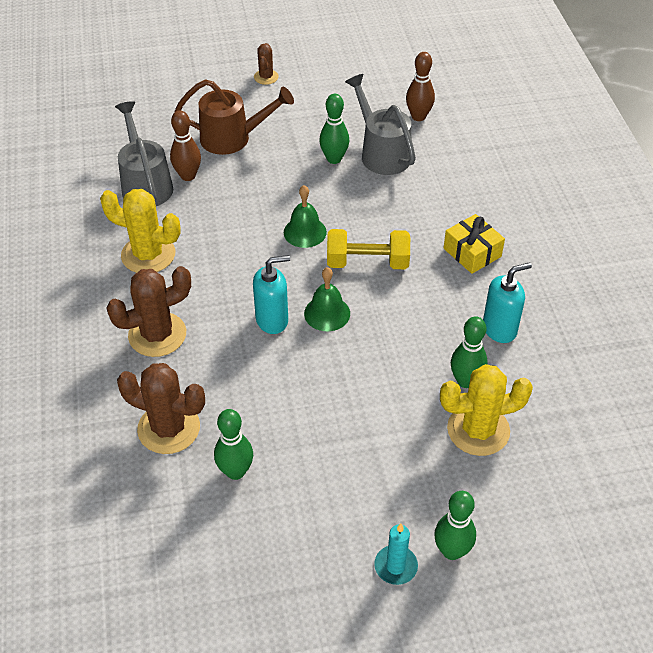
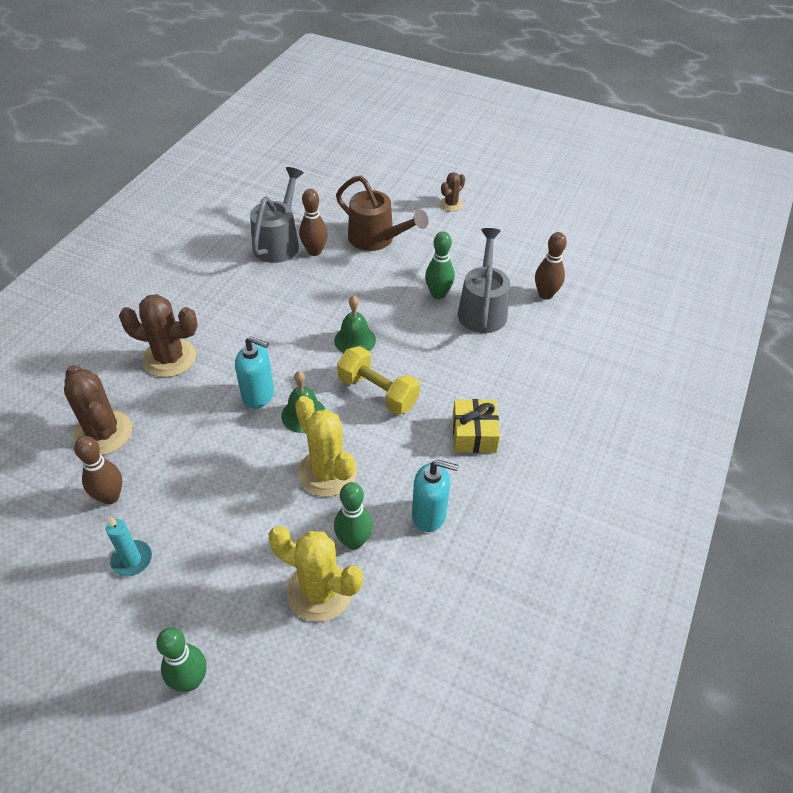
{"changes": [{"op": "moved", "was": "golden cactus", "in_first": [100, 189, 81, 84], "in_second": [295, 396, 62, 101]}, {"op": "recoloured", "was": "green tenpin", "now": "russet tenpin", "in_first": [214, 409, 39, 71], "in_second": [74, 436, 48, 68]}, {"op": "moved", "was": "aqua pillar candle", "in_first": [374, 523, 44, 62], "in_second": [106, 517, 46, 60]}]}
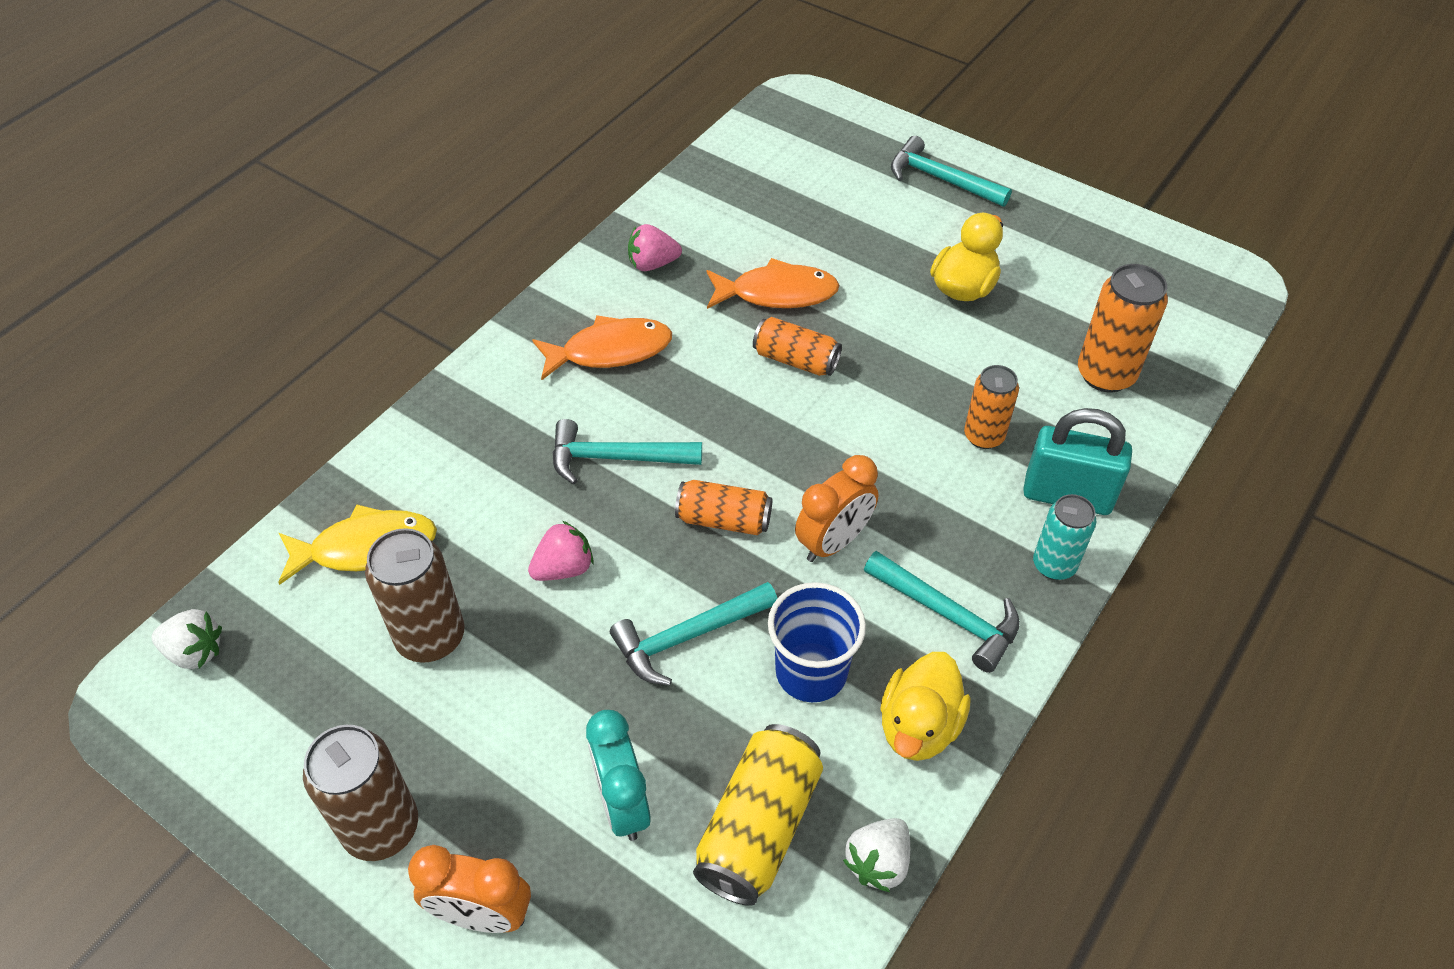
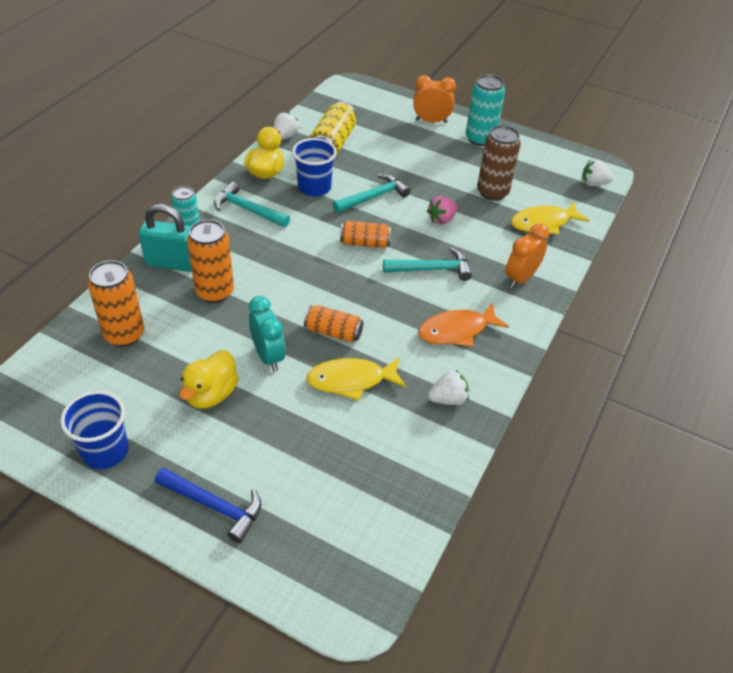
{"changes": [{"op": "recoloured", "was": "aqua hammer", "now": "blue hammer", "in_first": [891, 136, 121, 71], "in_second": [155, 468, 107, 75]}, {"op": "recoloured", "was": "rosy berry", "now": "snow-white berry", "in_first": [628, 224, 54, 47], "in_second": [428, 370, 41, 35]}, {"op": "recoloured", "was": "orange-coloured fish figure", "now": "golden fish figure", "in_first": [706, 258, 133, 51], "in_second": [306, 357, 100, 44]}, {"op": "resized", "was": "orange-coloured can", "in_first": [964, 365, 55, 84], "in_second": [187, 219, 47, 84], "ratio": 1.51}, {"op": "moved", "was": "orange-coloured clock", "in_first": [795, 455, 84, 107], "in_second": [506, 224, 43, 64]}, {"op": "moved", "was": "aqua clock", "in_first": [586, 710, 65, 131], "in_second": [249, 296, 36, 75]}, {"op": "recoloured", "was": "russet can", "now": "aqua can", "in_first": [303, 725, 115, 136], "in_second": [466, 74, 39, 72]}, {"op": "added", "now": "blue cup", "in_second": [61, 391, 67, 78]}]}
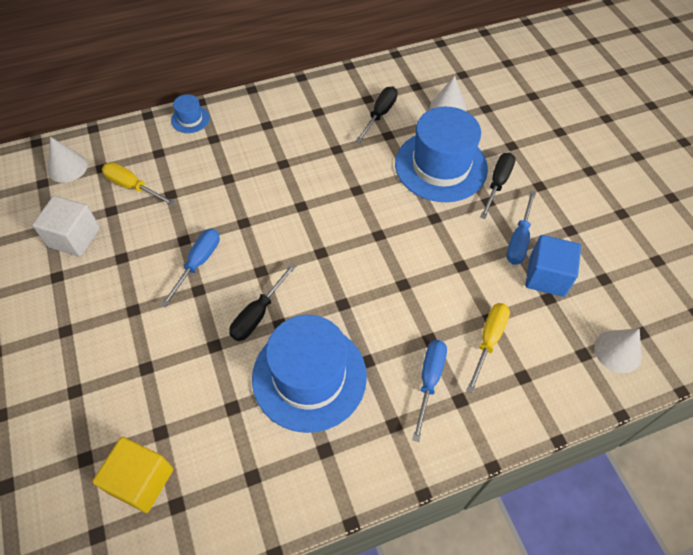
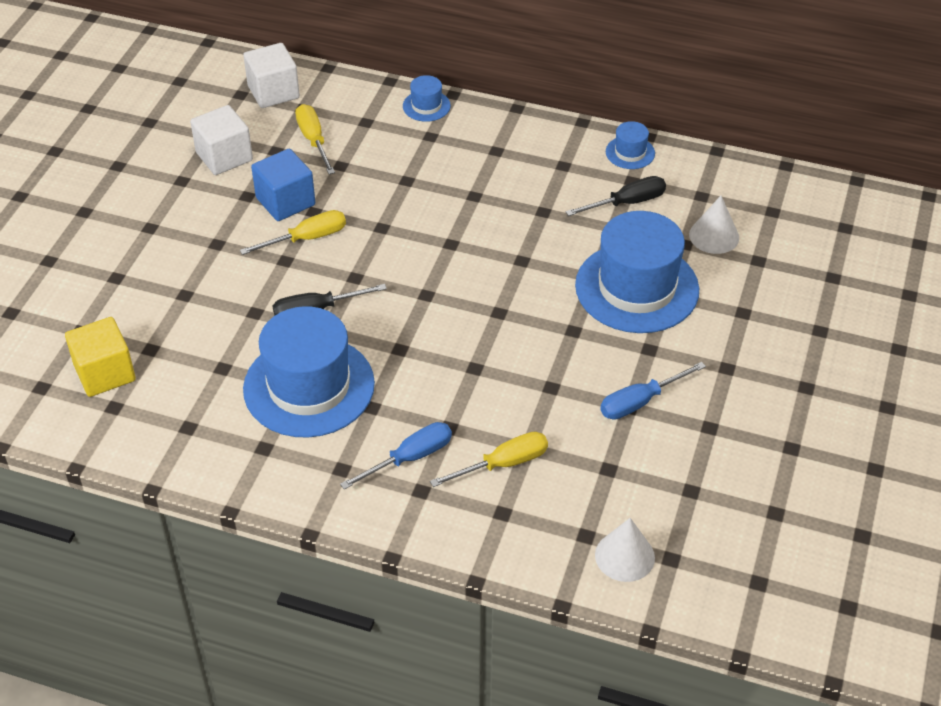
{"changes": [{"op": "replaced", "was": "snow-white cone", "now": "snow-white block", "in_first": [48, 137, 40, 46], "in_second": [243, 43, 57, 65]}, {"op": "removed", "was": "ebony flat screwdriver", "in_first": [480, 152, 36, 67]}, {"op": "recoloured", "was": "blue flat screwdriver", "now": "golden flat screwdriver", "in_first": [161, 229, 59, 78], "in_second": [240, 210, 106, 45]}, {"op": "moved", "was": "blue block", "in_first": [525, 235, 56, 62], "in_second": [251, 149, 64, 72]}, {"op": "added", "now": "blue top hat", "in_second": [606, 121, 49, 48]}]}
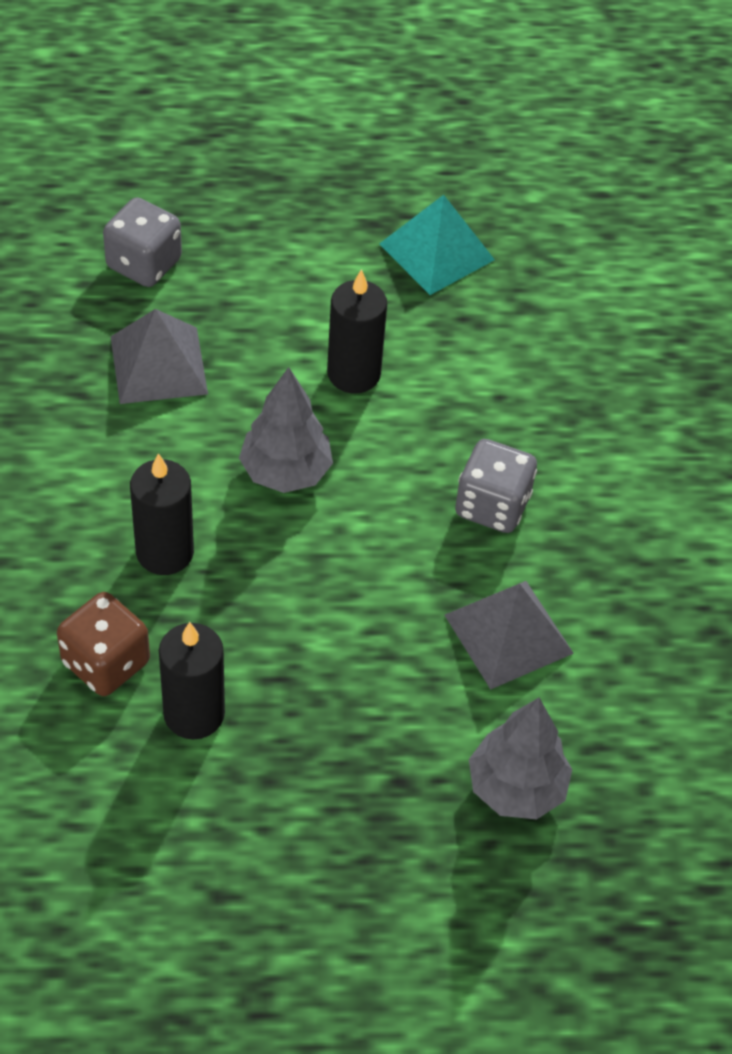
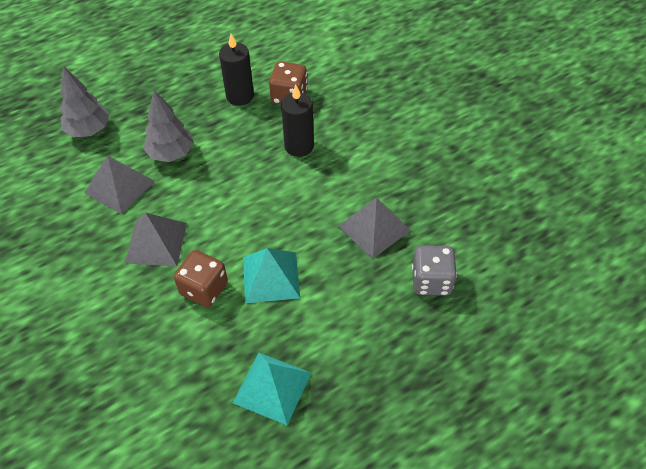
{"changes": [{"op": "replaced", "was": "ebony pillar candle", "now": "aqua pyramid", "in_first": [327, 269, 60, 124], "in_second": [243, 248, 57, 55]}, {"op": "moved", "was": "gray fir tree", "in_first": [239, 367, 94, 126], "in_second": [144, 90, 50, 72]}, {"op": "replaced", "was": "gray dice", "now": "gray pyramid", "in_first": [455, 439, 82, 94], "in_second": [125, 213, 62, 54]}, {"op": "added", "now": "russet dice", "in_second": [174, 250, 54, 58]}]}
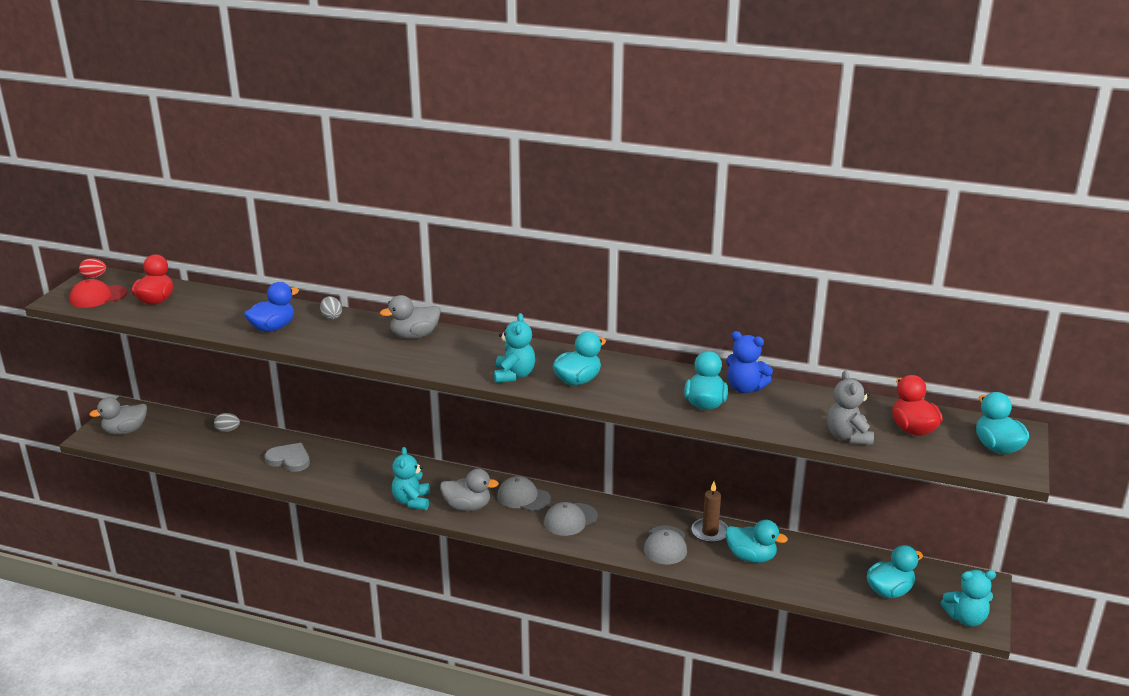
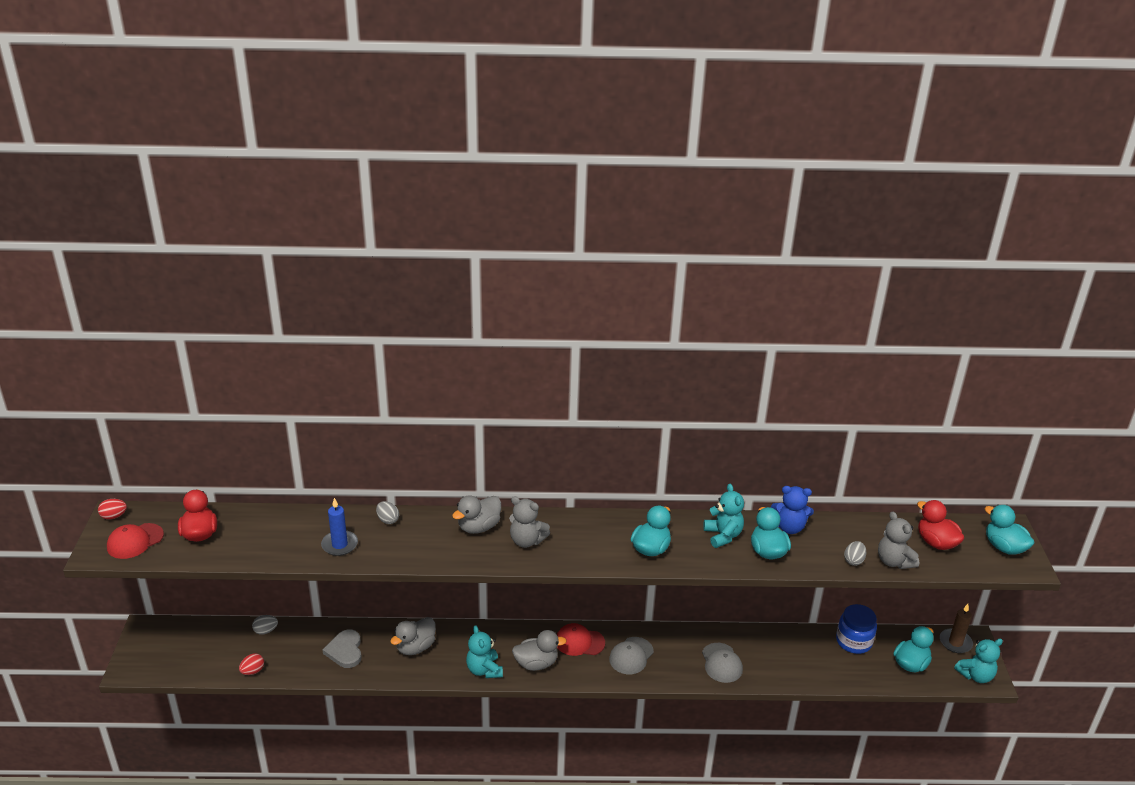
{"changes": [{"op": "replaced", "was": "blue duck", "now": "blue pillar candle", "in_first": [244, 282, 55, 50], "in_second": [321, 498, 37, 58]}, {"op": "moved", "was": "aqua teddy", "in_first": [494, 313, 41, 70], "in_second": [703, 484, 41, 64]}, {"op": "moved", "was": "gray duck", "in_first": [89, 397, 58, 38], "in_second": [390, 617, 46, 38]}, {"op": "turned", "was": "gray heart", "in_first": [265, 443, 45, 29], "in_second": [322, 629, 40, 39], "clockwise": -105}, {"op": "recoloured", "was": "gray baseball cap", "now": "red baseball cap", "in_first": [497, 476, 54, 35], "in_second": [557, 623, 48, 33]}, {"op": "moved", "was": "russet pillar candle", "in_first": [691, 482, 37, 61], "in_second": [940, 604, 33, 49]}, {"op": "removed", "was": "aqua duck", "in_first": [725, 520, 63, 43]}, {"op": "added", "now": "gray teddy", "in_second": [509, 496, 41, 52]}, {"op": "added", "now": "gray egg shape", "in_second": [844, 541, 22, 25]}, {"op": "added", "now": "blue jam jar", "in_second": [836, 604, 41, 50]}, {"op": "added", "now": "red egg shape", "in_second": [239, 653, 25, 22]}]}
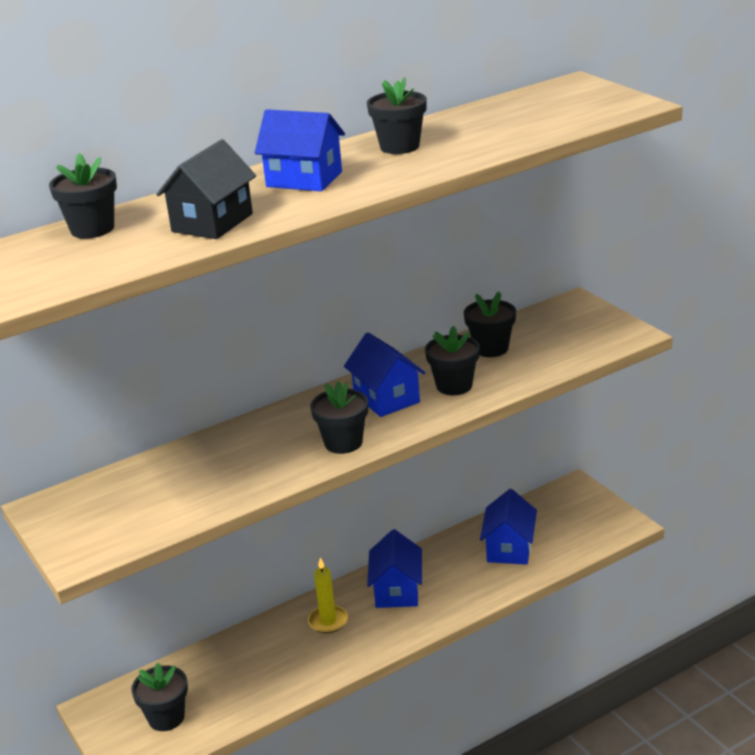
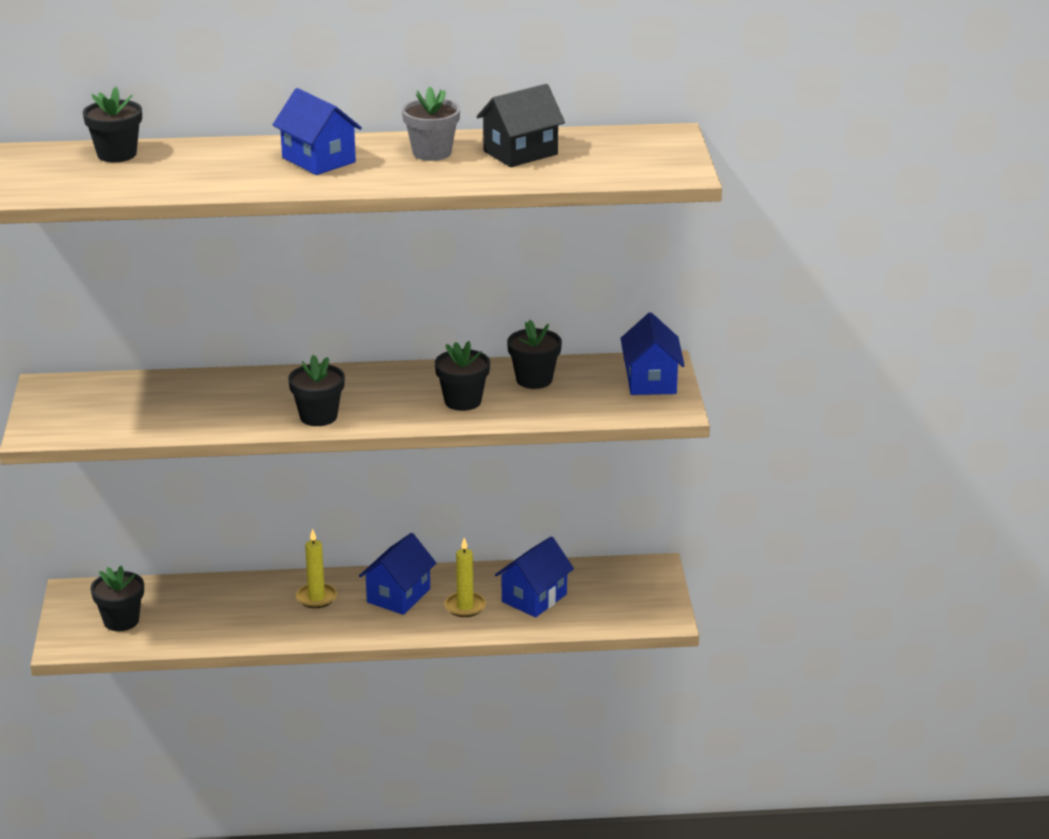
{"changes": [{"op": "recoloured", "was": "ebony potted plant", "now": "gray potted plant", "in_first": [367, 77, 60, 77], "in_second": [402, 87, 58, 74]}, {"op": "moved", "was": "ebony cottage", "in_first": [156, 139, 100, 100], "in_second": [476, 84, 89, 83]}, {"op": "moved", "was": "blue cottage", "in_first": [344, 332, 81, 85], "in_second": [620, 312, 65, 83]}, {"op": "added", "now": "golden pillar candle", "in_second": [445, 538, 41, 79]}]}
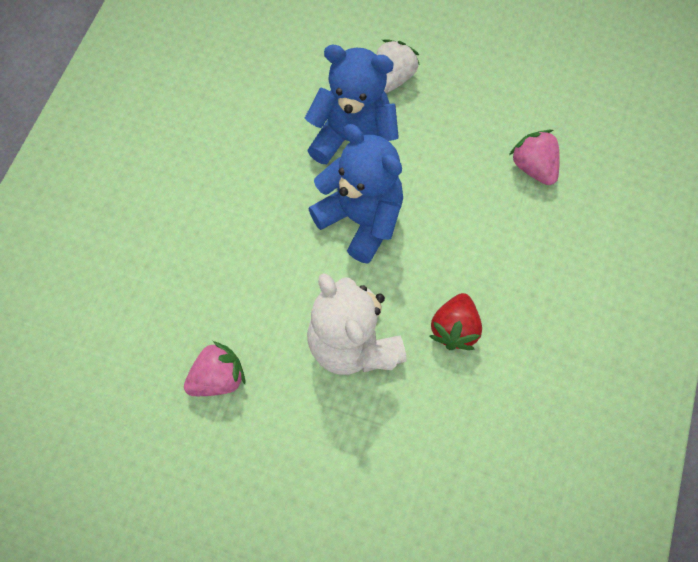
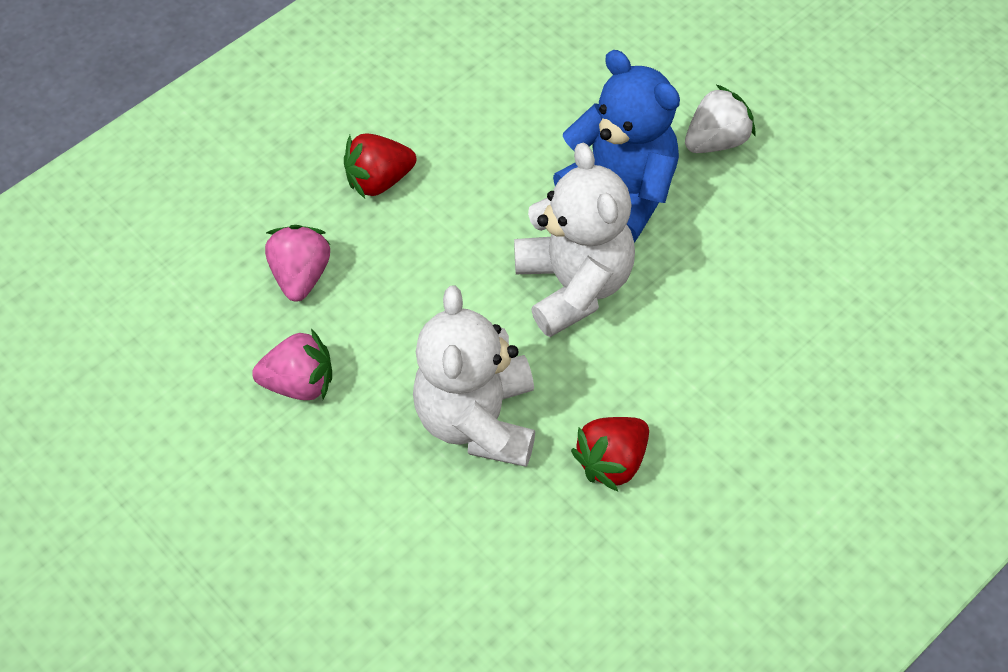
{"changes": [{"op": "recoloured", "was": "blue teddy", "now": "snow-white teddy", "in_first": [308, 124, 95, 140], "in_second": [514, 143, 121, 194]}, {"op": "moved", "was": "rosy berry", "in_first": [509, 130, 51, 55], "in_second": [265, 225, 65, 77]}, {"op": "added", "now": "red berry", "in_second": [344, 134, 72, 65]}]}
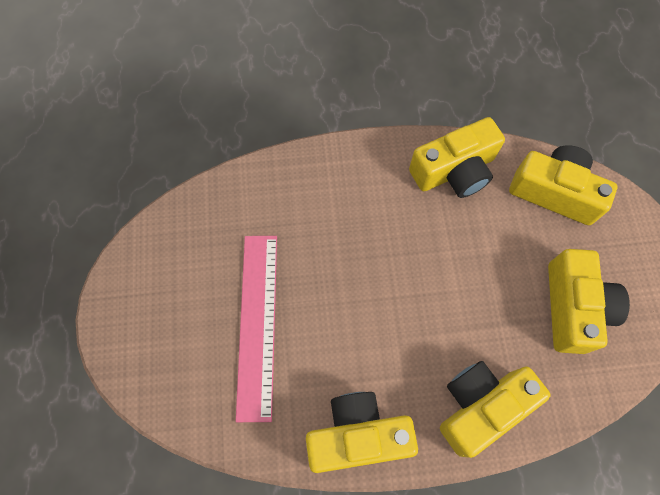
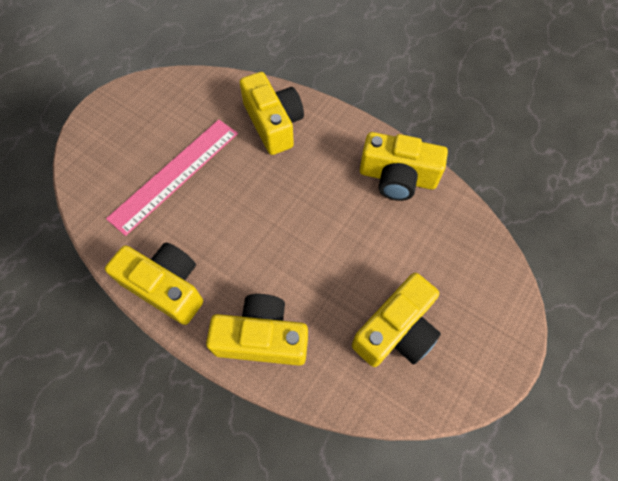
{"changes": [{"op": "moved", "was": "golden camera", "in_first": [509, 145, 108, 80], "in_second": [240, 72, 64, 83]}]}
